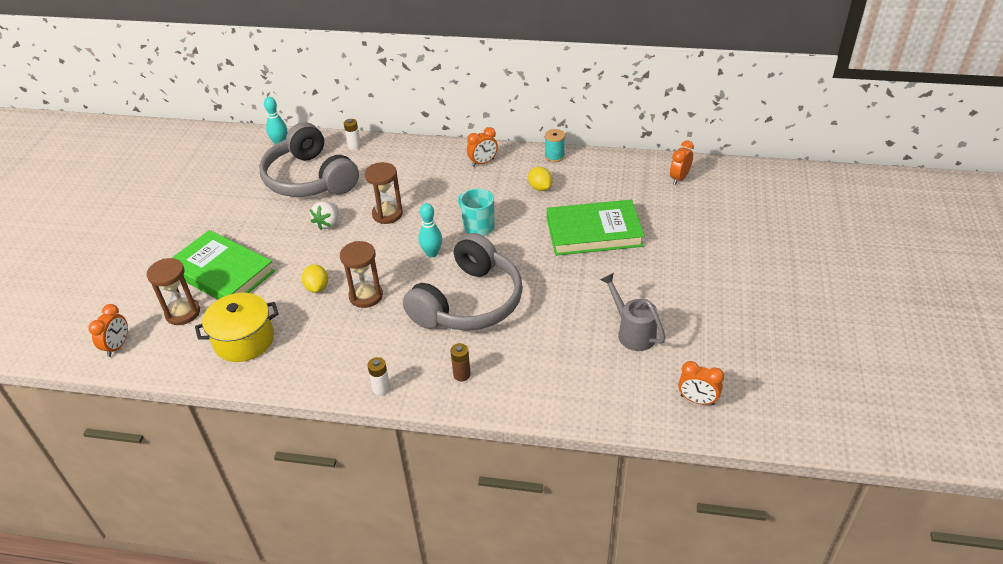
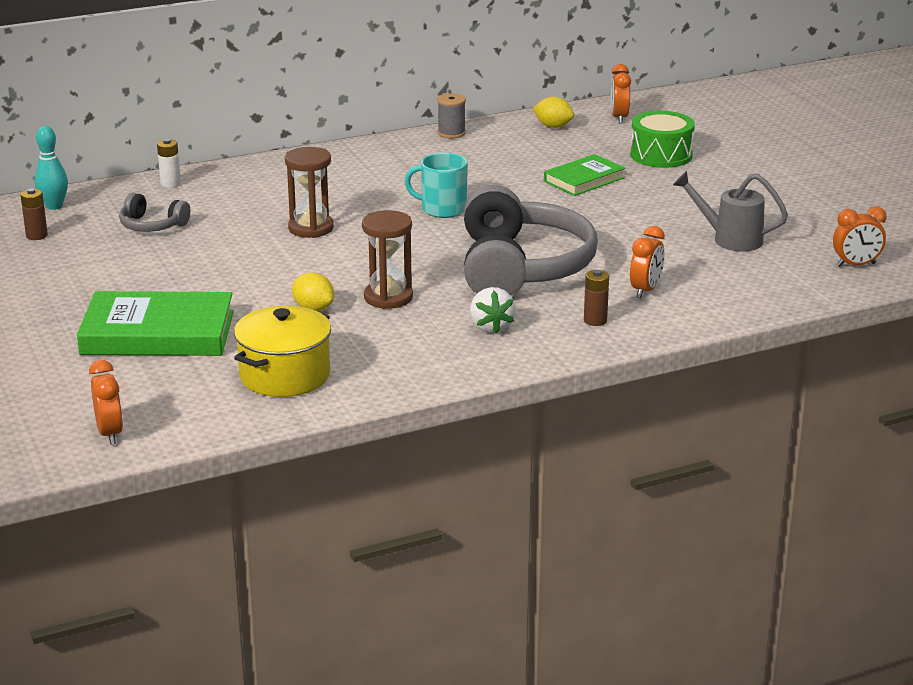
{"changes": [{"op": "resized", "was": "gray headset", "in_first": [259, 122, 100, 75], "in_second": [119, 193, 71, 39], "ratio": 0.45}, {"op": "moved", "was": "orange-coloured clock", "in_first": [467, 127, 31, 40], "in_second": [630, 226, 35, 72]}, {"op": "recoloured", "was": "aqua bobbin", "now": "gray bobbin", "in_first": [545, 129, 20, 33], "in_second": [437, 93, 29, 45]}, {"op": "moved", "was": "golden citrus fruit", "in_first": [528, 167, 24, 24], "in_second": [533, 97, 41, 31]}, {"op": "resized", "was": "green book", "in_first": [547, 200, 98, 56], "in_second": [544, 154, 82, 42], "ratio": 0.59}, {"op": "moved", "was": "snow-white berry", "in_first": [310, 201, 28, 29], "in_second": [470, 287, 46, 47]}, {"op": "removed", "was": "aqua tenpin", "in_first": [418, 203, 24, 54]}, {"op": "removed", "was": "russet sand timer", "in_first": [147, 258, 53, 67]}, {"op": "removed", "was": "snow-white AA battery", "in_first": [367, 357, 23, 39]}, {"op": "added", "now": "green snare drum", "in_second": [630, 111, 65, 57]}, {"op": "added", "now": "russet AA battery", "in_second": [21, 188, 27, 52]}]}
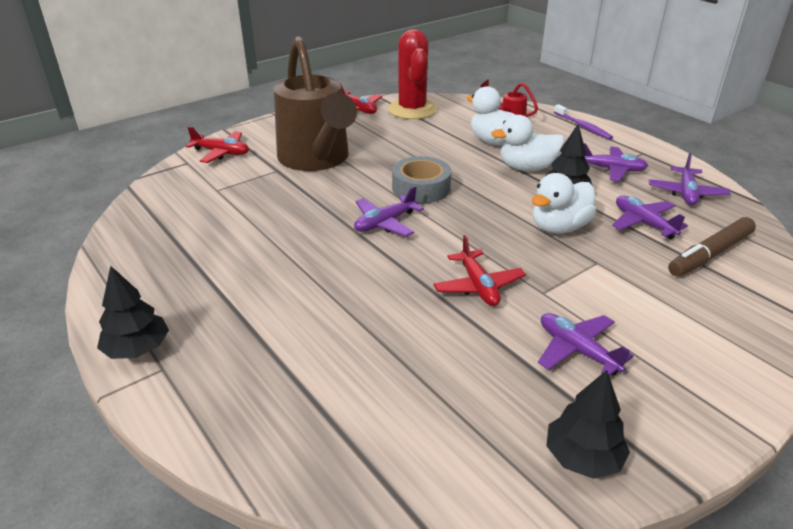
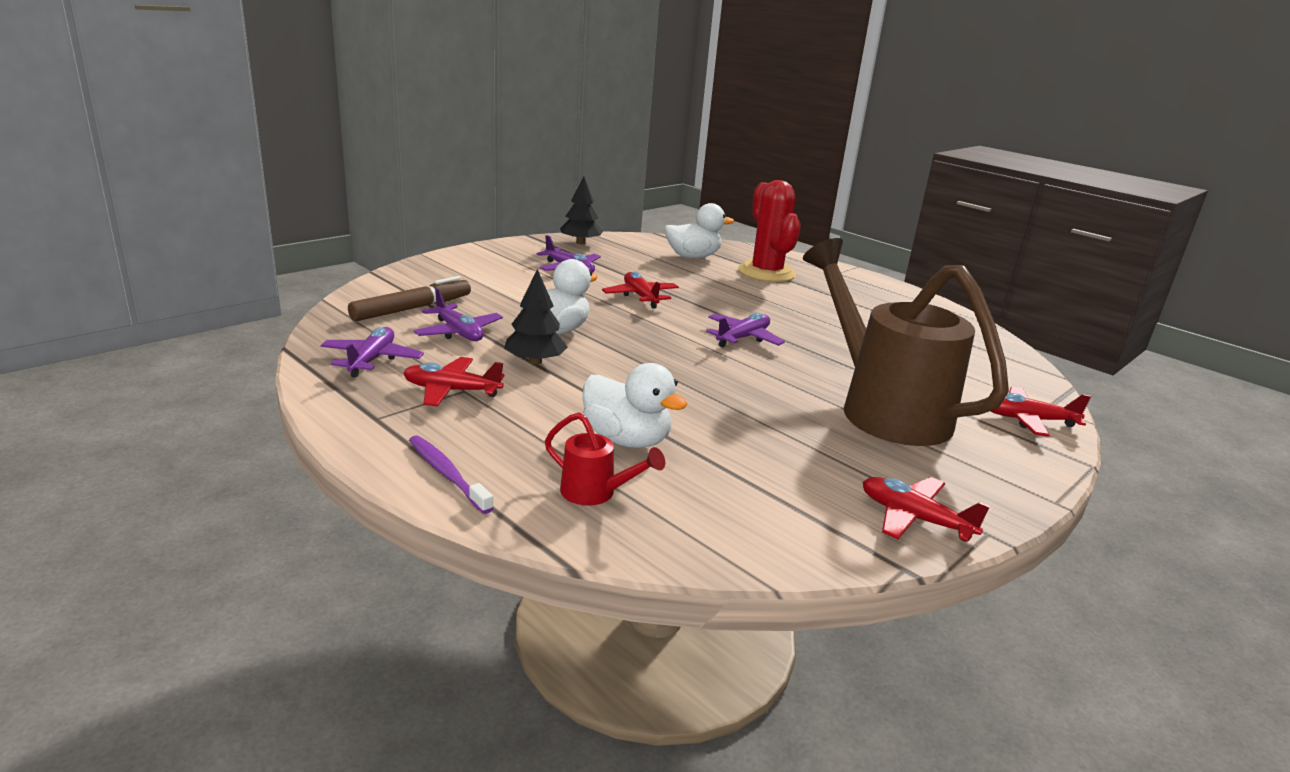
{"changes": [{"op": "moved", "was": "red cactus", "in_first": [388, 29, 49, 90], "in_second": [738, 180, 63, 102]}, {"op": "moved", "was": "snow-white duck", "in_first": [491, 115, 73, 56], "in_second": [664, 203, 70, 55]}, {"op": "recoloured", "was": "purple plane", "now": "red plane", "in_first": [584, 143, 64, 38], "in_second": [404, 357, 101, 49]}, {"op": "removed", "was": "gray sticky tape", "in_first": [392, 156, 59, 47]}, {"op": "removed", "was": "ebony fir tree", "in_first": [97, 266, 72, 93]}]}
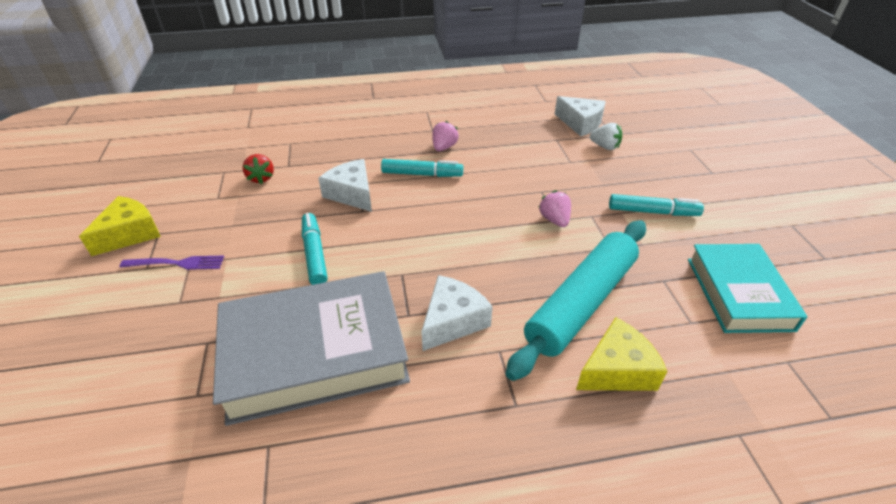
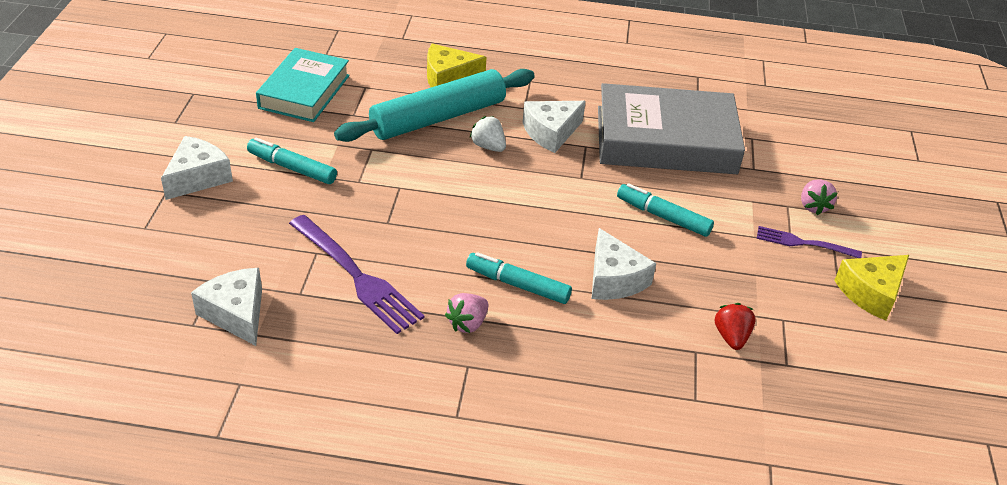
{"changes": [{"op": "moved", "was": "snow-white berry", "in_first": [590, 123, 32, 27], "in_second": [470, 116, 36, 36]}, {"op": "moved", "was": "rosy berry", "in_first": [538, 190, 33, 37], "in_second": [801, 179, 37, 36]}, {"op": "turned", "was": "aqua marker pen", "in_first": [302, 213, 26, 72], "in_second": [617, 183, 97, 54], "clockwise": 120}, {"op": "added", "now": "snow-white cheese", "in_second": [161, 136, 72, 64]}, {"op": "added", "now": "purple table fork", "in_second": [289, 215, 135, 119]}]}
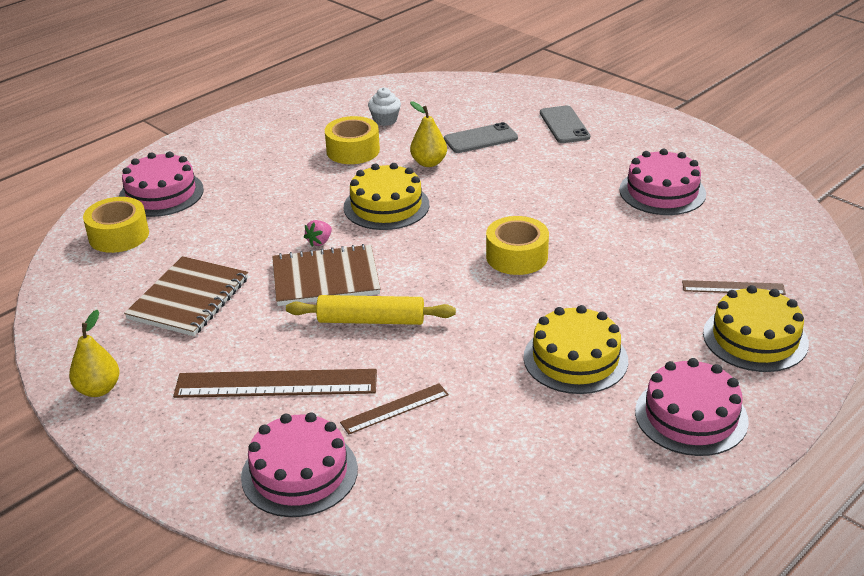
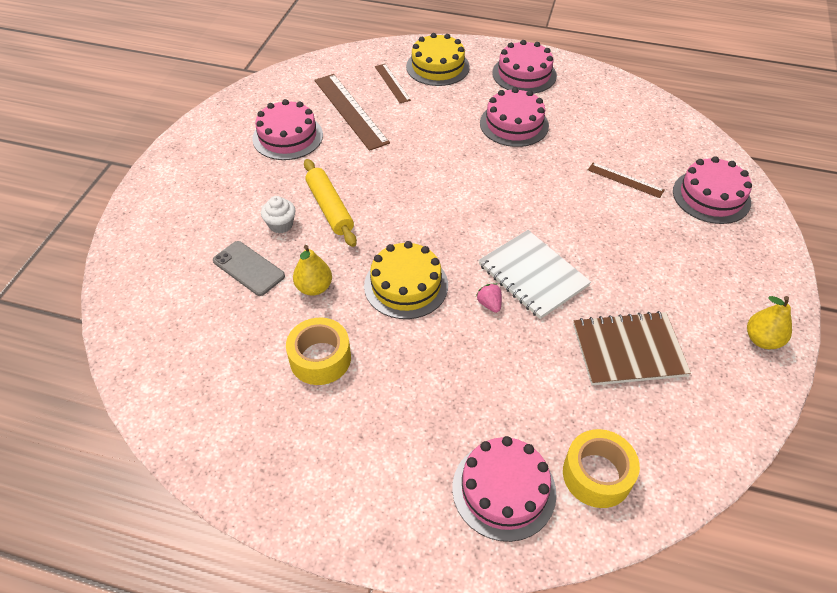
{"changes": [{"op": "moved", "was": "snow-white fairy cake", "in_first": [368, 87, 33, 39], "in_second": [261, 196, 34, 37]}, {"op": "removed", "was": "gray phone", "in_first": [540, 106, 50, 37]}, {"op": "removed", "was": "golden sticky tape", "in_first": [486, 216, 63, 59]}, {"op": "turned", "was": "rosy berry", "in_first": [304, 220, 28, 27], "in_second": [476, 283, 26, 30], "clockwise": -120}, {"op": "recoloured", "was": "russet notebook", "now": "snow-white notebook", "in_first": [272, 244, 109, 62], "in_second": [478, 230, 113, 89]}, {"op": "moved", "was": "golden rolling pin", "in_first": [286, 295, 170, 30], "in_second": [304, 159, 53, 88]}, {"op": "recoloured", "was": "golden gateau", "now": "rosy gateau", "in_first": [524, 305, 104, 89], "in_second": [480, 87, 69, 60]}, {"op": "moved", "was": "russet straightedge", "in_first": [173, 369, 204, 29], "in_second": [314, 74, 76, 77]}]}
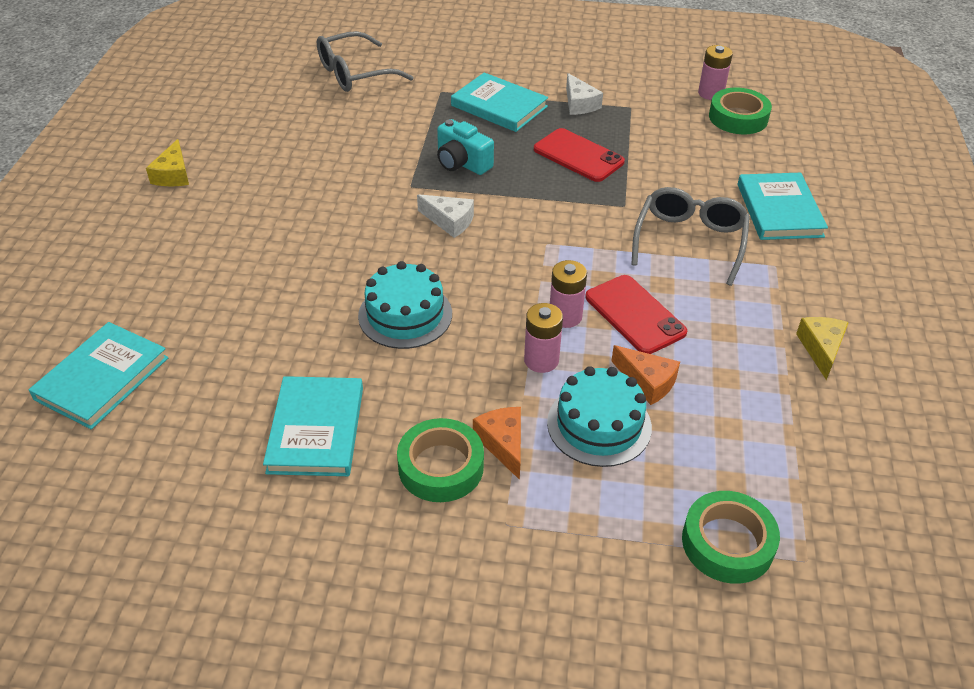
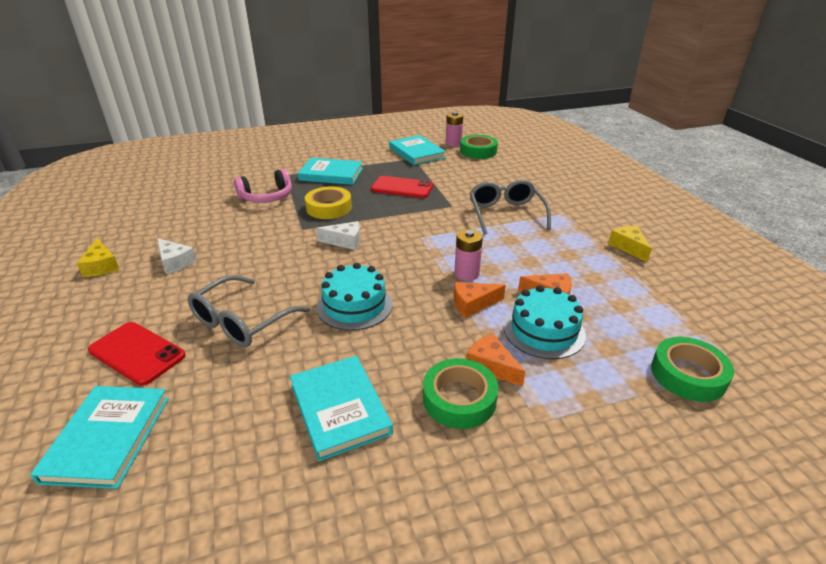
{"changes": [{"op": "moved", "was": "gray eyeglasses", "in_first": [317, 31, 97, 61], "in_second": [188, 275, 122, 72]}, {"op": "moved", "was": "snow-white cheese", "in_first": [566, 73, 37, 42], "in_second": [157, 238, 40, 36]}, {"op": "replaced", "was": "aqua camera", "now": "golden sticky tape", "in_first": [437, 119, 57, 56], "in_second": [305, 186, 47, 33]}, {"op": "moved", "was": "aqua book", "in_first": [738, 173, 90, 67], "in_second": [389, 135, 57, 30]}, {"op": "moved", "was": "red phone", "in_first": [585, 275, 102, 79], "in_second": [88, 322, 98, 64]}, {"op": "replaced", "was": "rosy AA battery", "now": "orange-coloured cheese", "in_first": [524, 303, 39, 70], "in_second": [454, 282, 52, 36]}, {"op": "added", "now": "rosy headset", "in_second": [234, 169, 58, 34]}]}
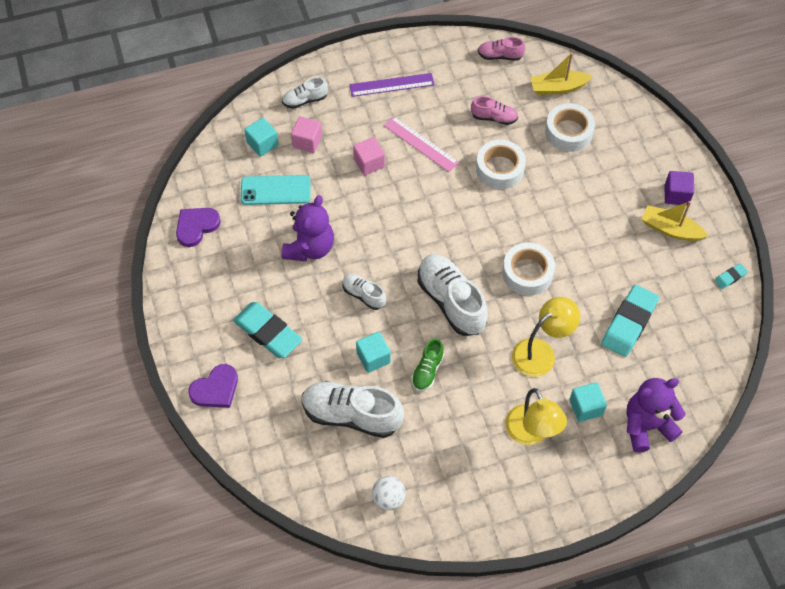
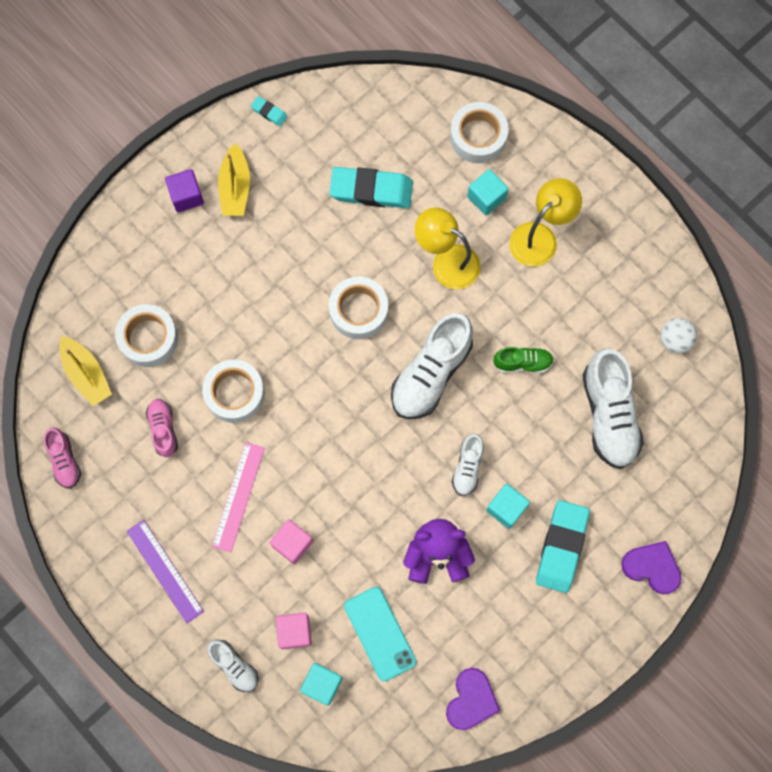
{"changes": [{"op": "turned", "was": "purple heart", "in_first": [176, 208, 45, 39], "in_second": [446, 668, 54, 62], "clockwise": -90}, {"op": "moved", "was": "aqua block", "in_first": [356, 332, 35, 41], "in_second": [486, 484, 44, 45]}, {"op": "replaced", "was": "purple teddy", "now": "snow-white sticky tape", "in_first": [626, 378, 60, 75], "in_second": [450, 102, 59, 61]}]}
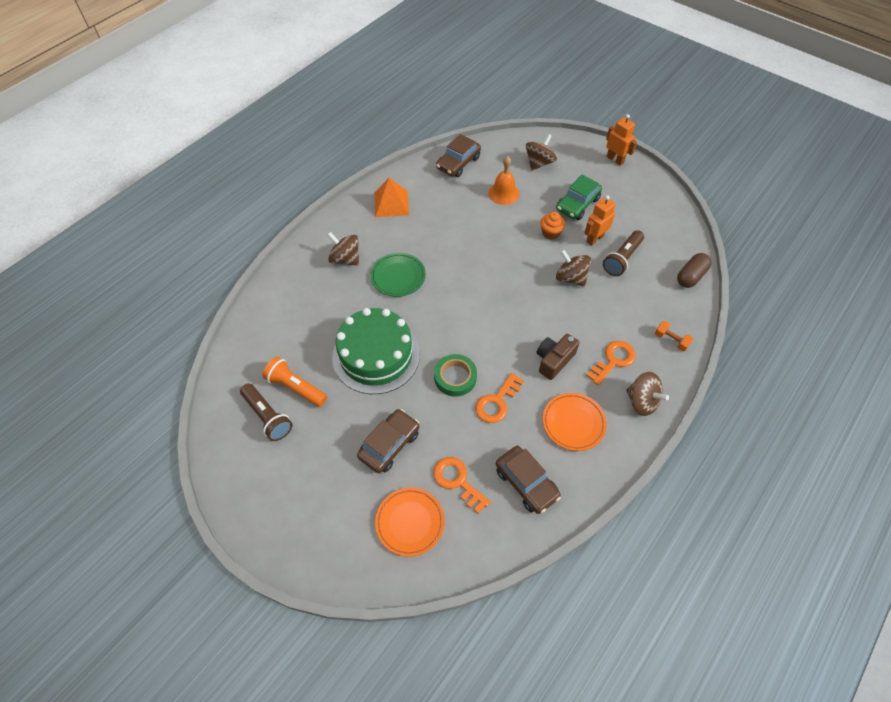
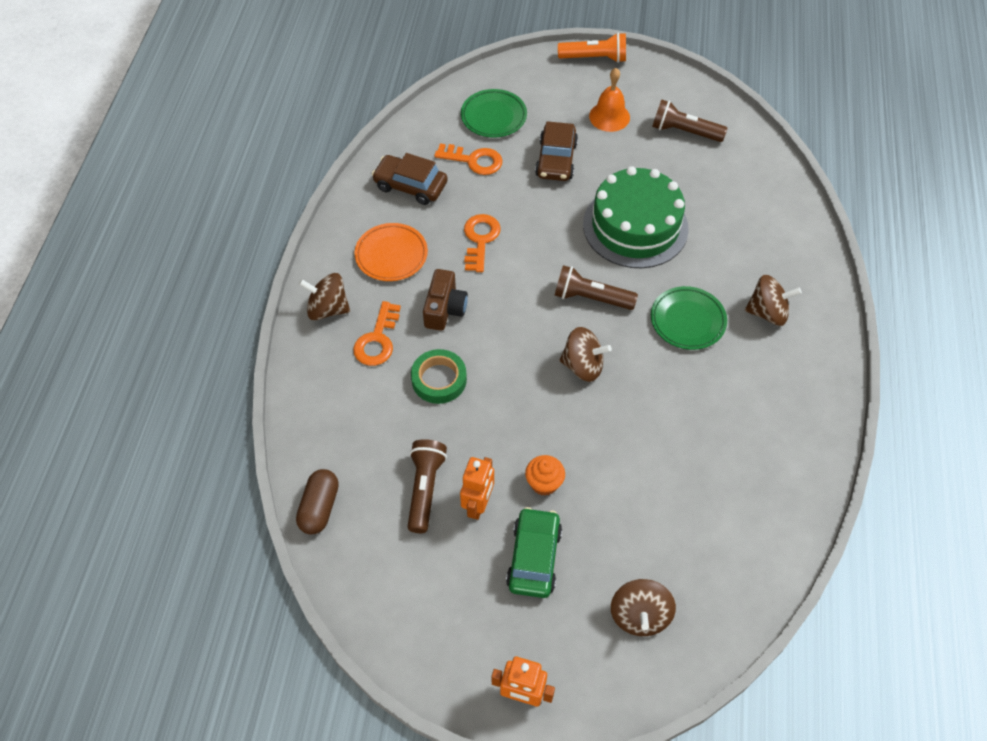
{"changes": [{"op": "removed", "was": "russet automobile", "in_first": [436, 134, 45, 43]}, {"op": "moved", "was": "orange-coloured school bell", "in_first": [488, 156, 31, 49], "in_second": [589, 68, 41, 64]}, {"op": "removed", "was": "orange-coloured pyramid", "in_first": [374, 178, 35, 39]}, {"op": "moved", "was": "russet toy top", "in_first": [556, 250, 35, 36], "in_second": [559, 327, 53, 55]}, {"op": "removed", "was": "orange-coloured dumbbell", "in_first": [655, 321, 38, 30]}, {"op": "moved", "was": "green sticky tape", "in_first": [434, 354, 43, 43], "in_second": [411, 349, 56, 55]}, {"op": "moved", "was": "orange-coloured torch", "in_first": [262, 357, 65, 50], "in_second": [558, 33, 68, 30]}, {"op": "recoloured", "was": "orange-coloured flat dish", "now": "green flat dish", "in_first": [375, 488, 70, 69], "in_second": [461, 89, 66, 49]}, {"op": "added", "now": "russet torch", "in_second": [555, 265, 83, 45]}]}
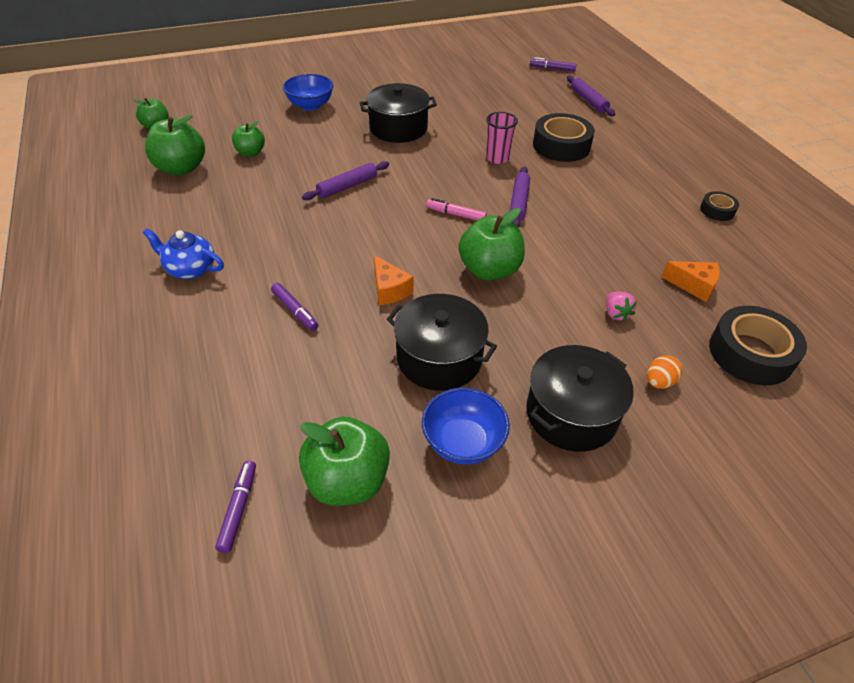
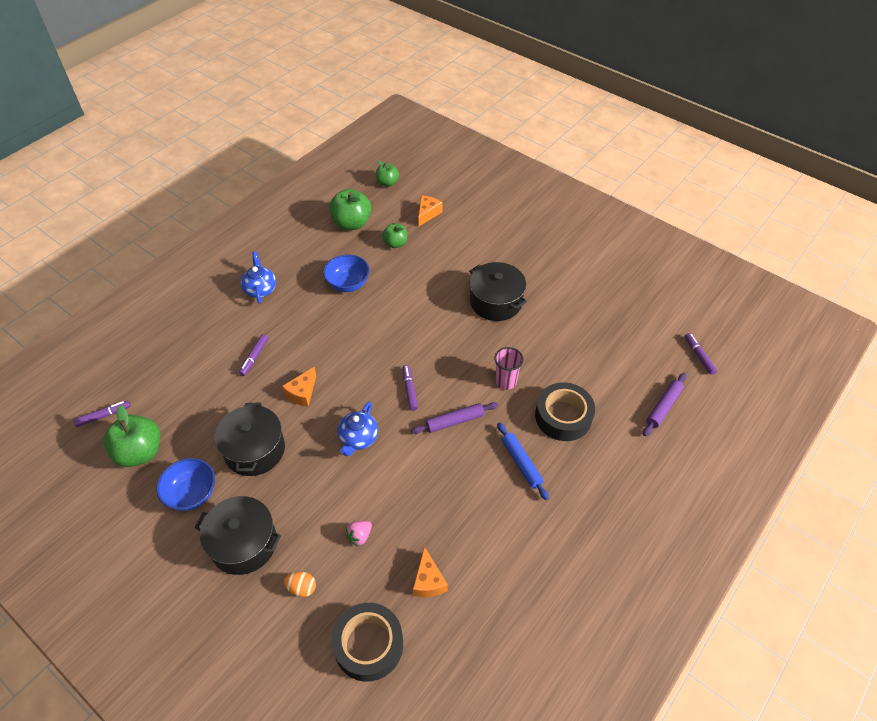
{"changes": [{"op": "moved", "was": "blue bowl", "in_first": [283, 74, 50, 37], "in_second": [323, 254, 47, 38]}, {"op": "removed", "was": "purple rolling pin", "in_first": [302, 161, 87, 39]}, {"op": "removed", "was": "ebony sticky tape", "in_first": [700, 191, 39, 30]}, {"op": "recoloured", "was": "rosy marker pen", "now": "purple marker pen", "in_first": [426, 198, 61, 23], "in_second": [402, 365, 16, 46]}, {"op": "replaced", "was": "green toy apple", "now": "blue teapot", "in_first": [458, 208, 67, 73], "in_second": [337, 402, 41, 54]}, {"op": "added", "now": "orange-coloured cheese", "in_second": [419, 195, 23, 31]}, {"op": "added", "now": "blue rolling pin", "in_second": [497, 422, 52, 78]}]}
